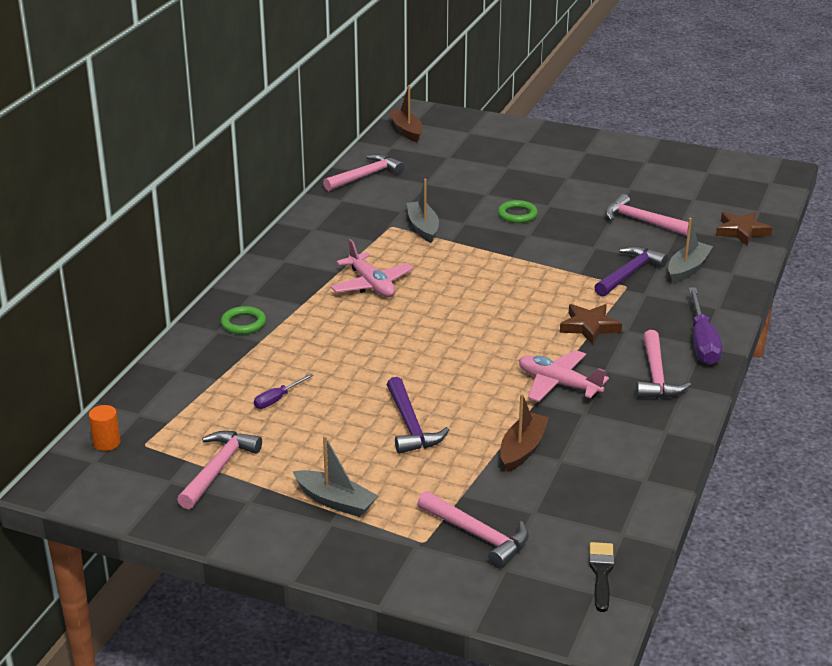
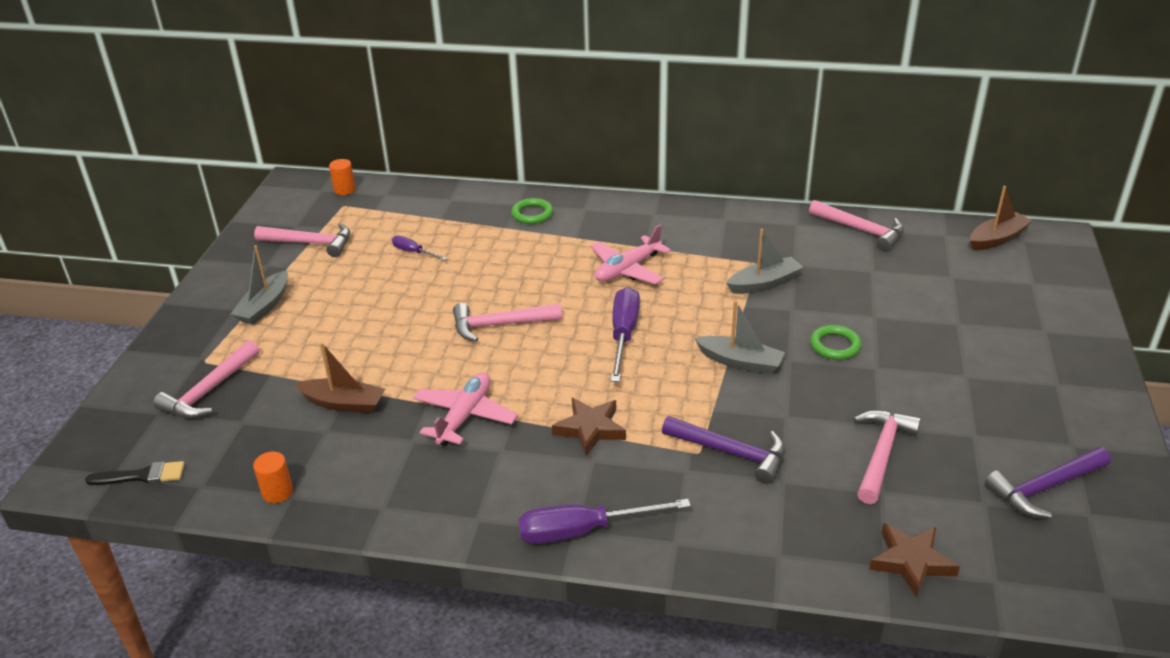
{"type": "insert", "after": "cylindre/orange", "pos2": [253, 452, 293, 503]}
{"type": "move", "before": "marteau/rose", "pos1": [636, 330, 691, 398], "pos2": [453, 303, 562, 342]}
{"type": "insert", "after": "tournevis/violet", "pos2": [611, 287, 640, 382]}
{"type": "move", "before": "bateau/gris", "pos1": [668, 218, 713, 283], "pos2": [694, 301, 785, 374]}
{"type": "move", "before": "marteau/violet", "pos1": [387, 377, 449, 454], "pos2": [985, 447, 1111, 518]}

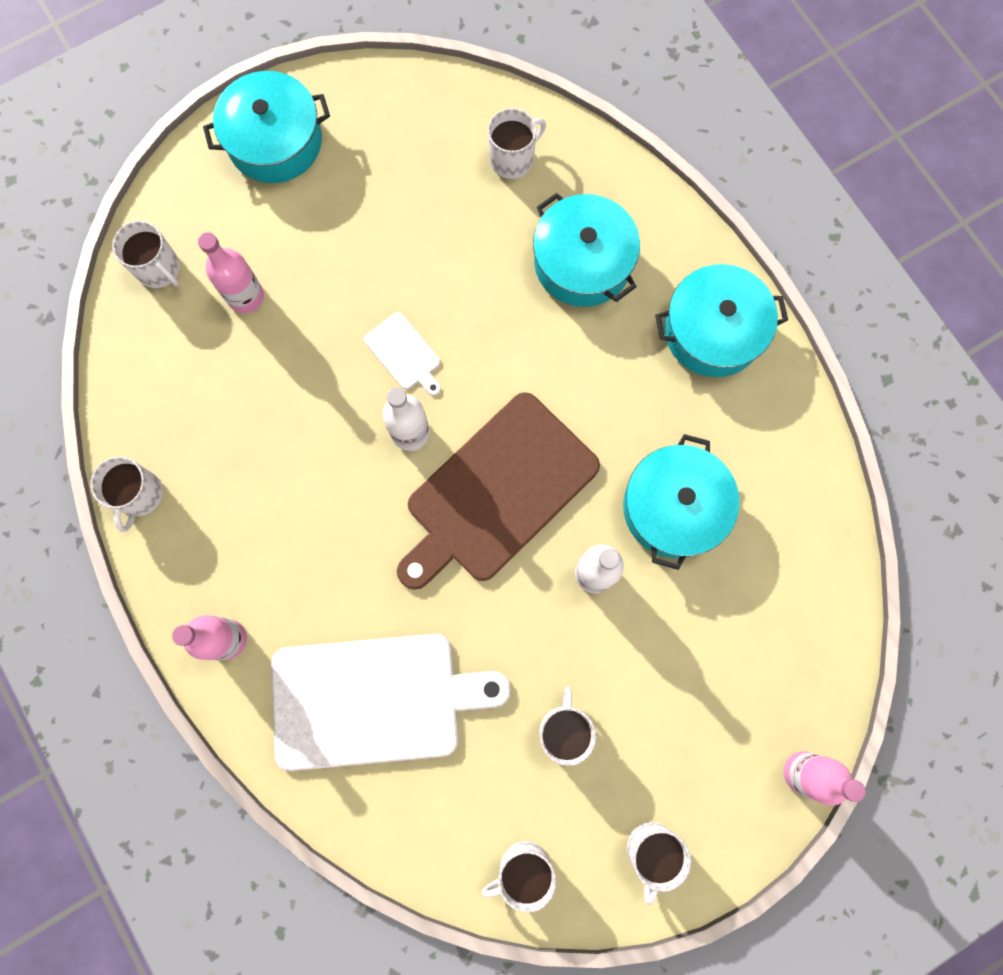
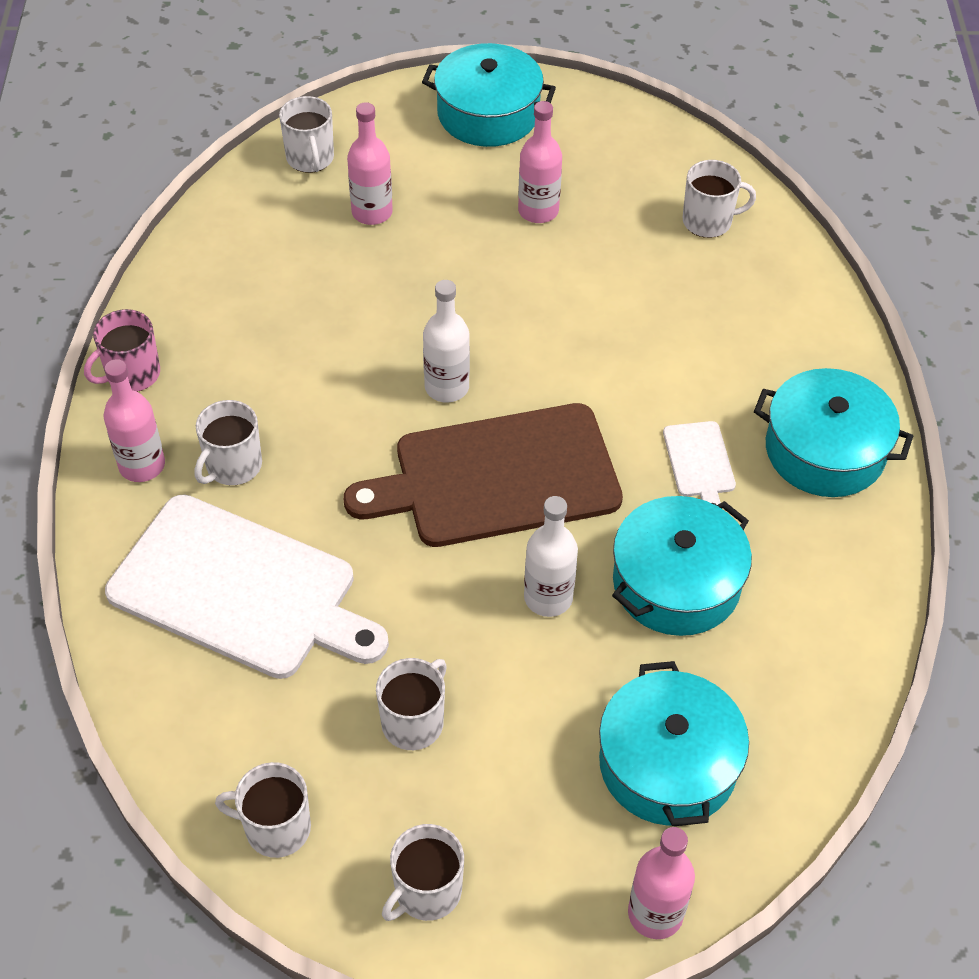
{"type": "insert", "after": "tasse/rose", "pos2": [84, 309, 160, 392]}
{"type": "move", "before": "tasse/blanc", "pos1": [90, 457, 163, 532], "pos2": [195, 400, 262, 485]}
{"type": "insert", "after": "bouteille/rose", "pos2": [518, 101, 562, 223]}
{"type": "move", "before": "marmite/turquoise", "pos1": [533, 193, 640, 307], "pos2": [599, 661, 749, 827]}
{"type": "move", "before": "planche à découper/blanc", "pos1": [364, 312, 441, 396], "pos2": [663, 421, 736, 506]}

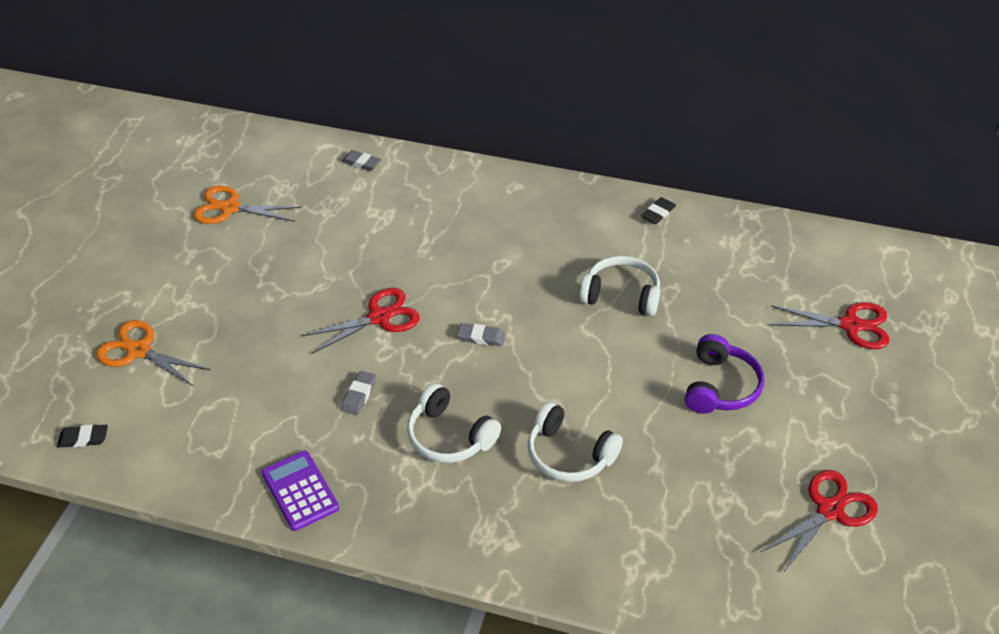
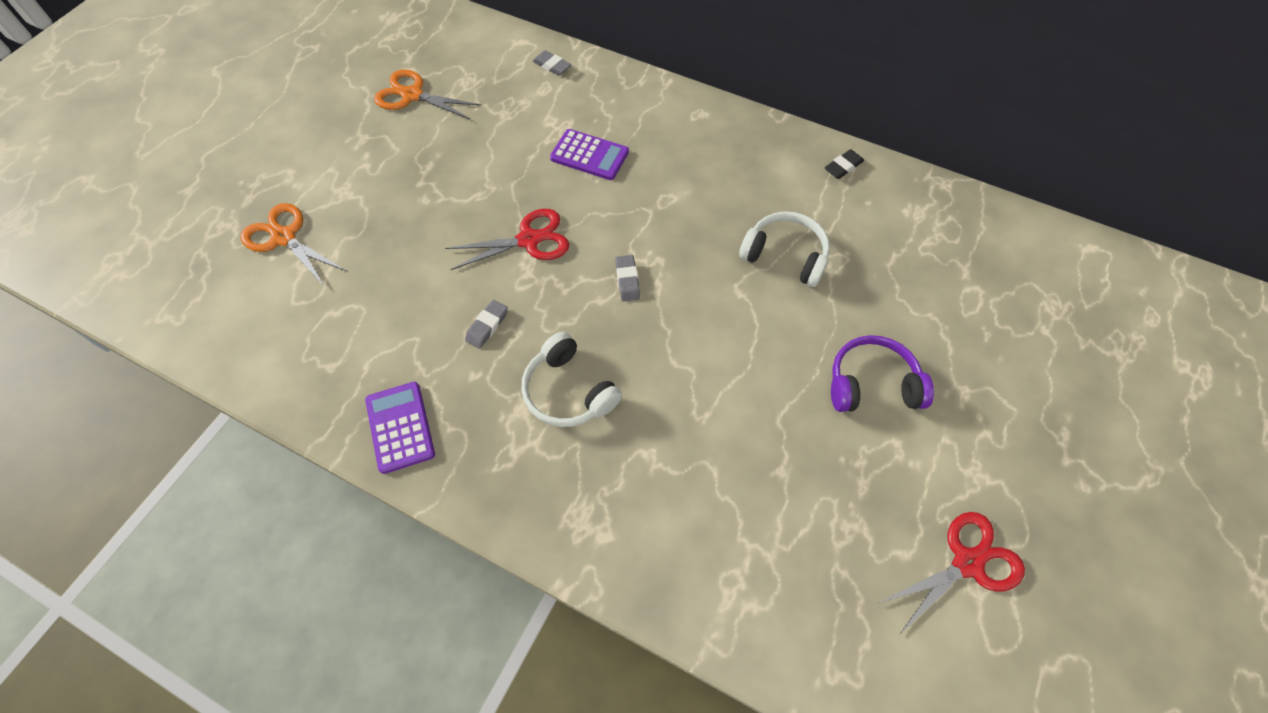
{"type": "insert", "after": "calculatrice/violet", "pos2": [550, 129, 629, 180]}
{"type": "rotate", "before": "gomme/gris", "pos1": [457, 323, 505, 346], "pos2": [615, 255, 640, 302], "turn": 60}
{"type": "rotate", "before": "casque audio/violet", "pos1": [685, 334, 764, 414], "pos2": [831, 335, 934, 412], "turn": -120}
{"type": "delete", "before": "gomme/noir", "pos1": [57, 424, 108, 448]}
{"type": "delete", "before": "casque audio/blanc", "pos1": [527, 402, 623, 482]}
{"type": "delete", "before": "ciseaux/rouge", "pos1": [771, 302, 889, 349]}

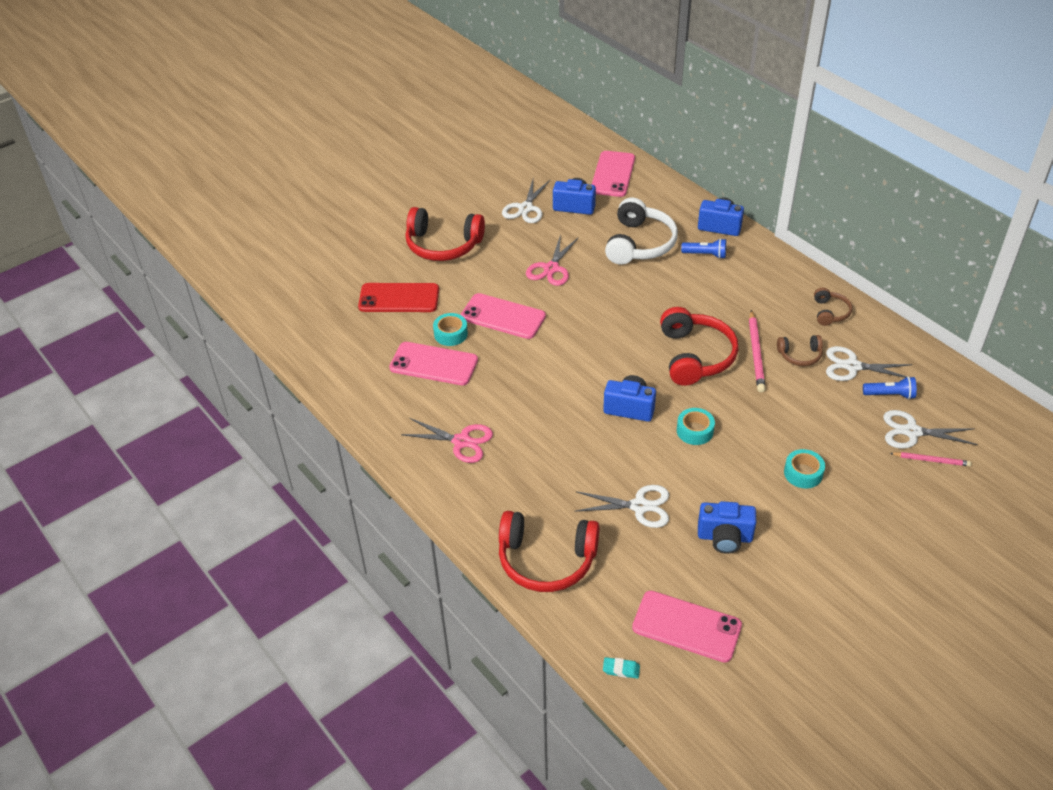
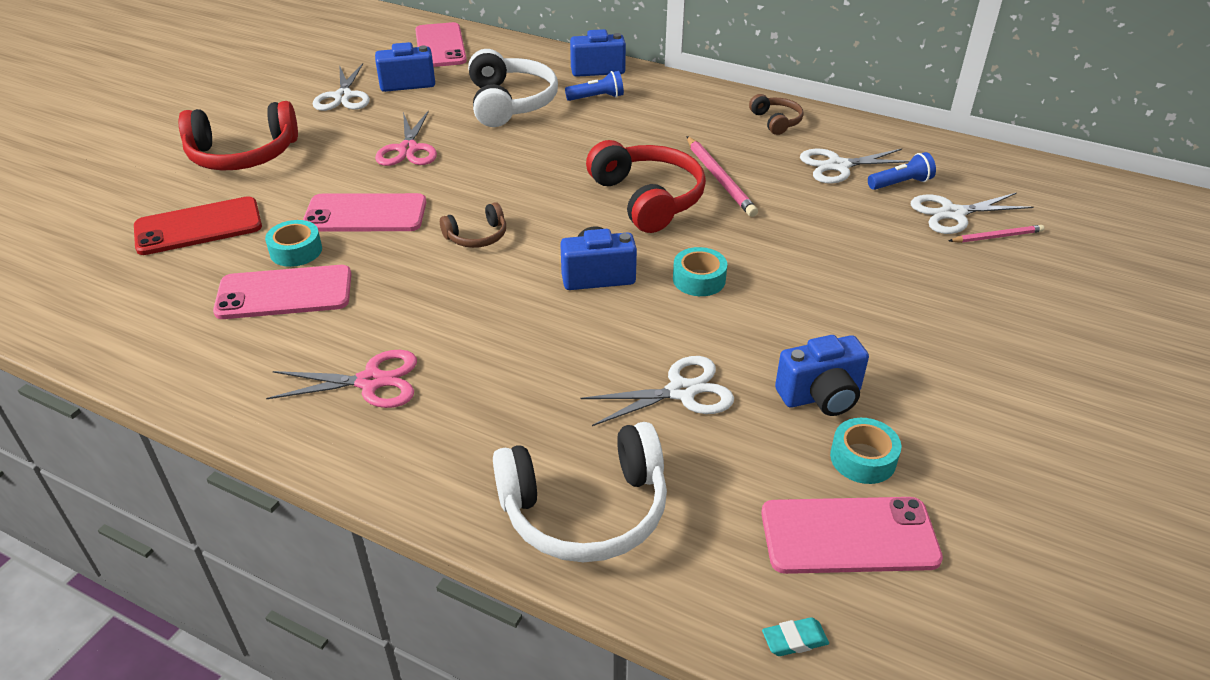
{"type": "move", "before": "casque audio/marron", "pos1": [777, 335, 823, 366], "pos2": [440, 202, 506, 248]}
{"type": "recolor", "before": "casque audio/rouge", "after": "casque audio/blanc", "pos1": [499, 511, 600, 592], "pos2": [493, 422, 667, 562]}
{"type": "move", "before": "ruban adhésif/turquoise", "pos1": [784, 449, 825, 489], "pos2": [830, 418, 902, 484]}

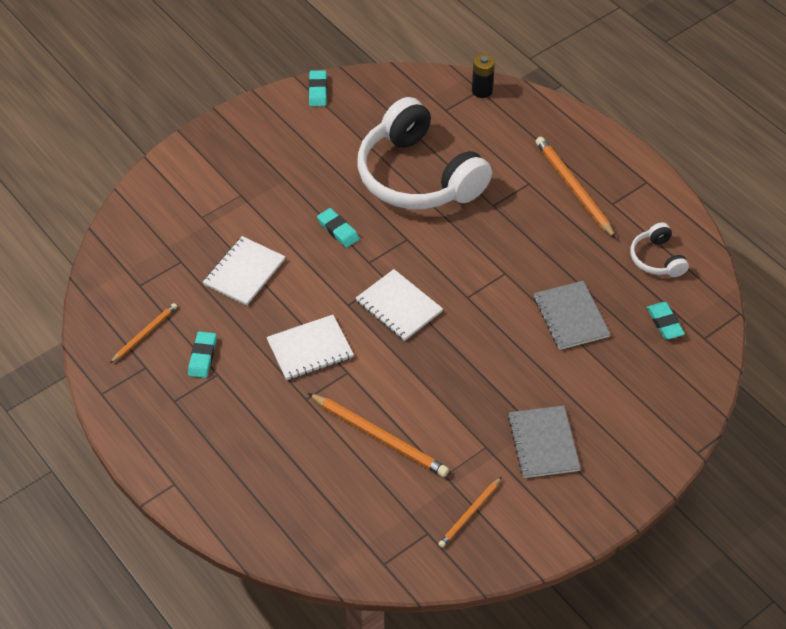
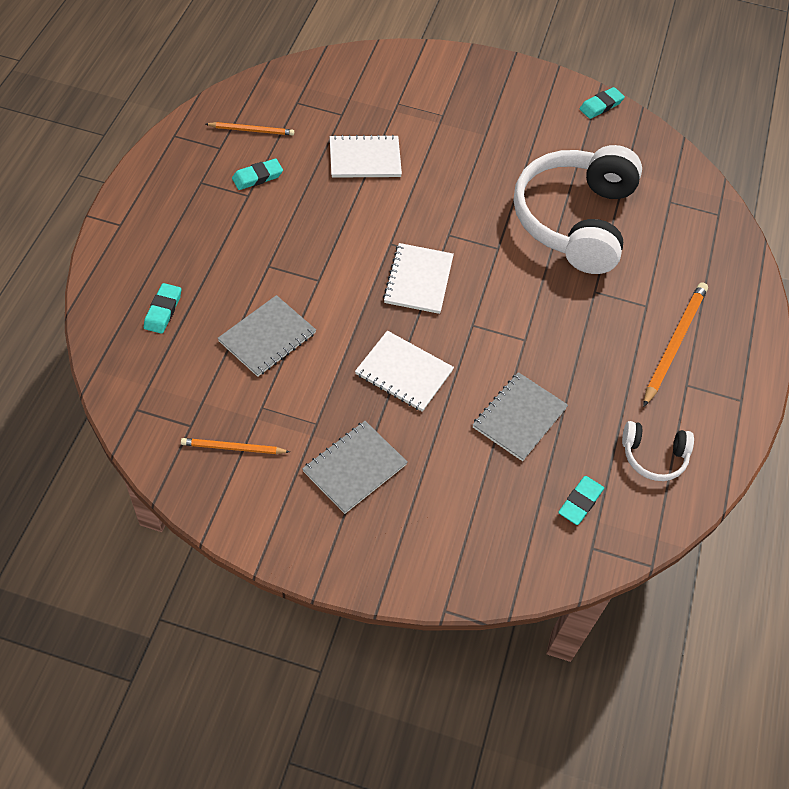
{"type": "move", "before": "gomme/turquoise", "pos1": [317, 208, 360, 248], "pos2": [144, 283, 181, 334]}
{"type": "replace", "before": "crayon/orange", "after": "carnet/gris", "pos1": [308, 393, 449, 477], "pos2": [218, 295, 316, 377]}
{"type": "move", "before": "carnet/blanc", "pos1": [267, 315, 354, 380], "pos2": [355, 331, 454, 412]}
{"type": "rotate", "before": "casque audio/blanc", "pos1": [630, 223, 689, 277], "pos2": [622, 421, 694, 481], "turn": -120}
{"type": "delete", "before": "pile/noir", "pos1": [472, 54, 495, 98]}

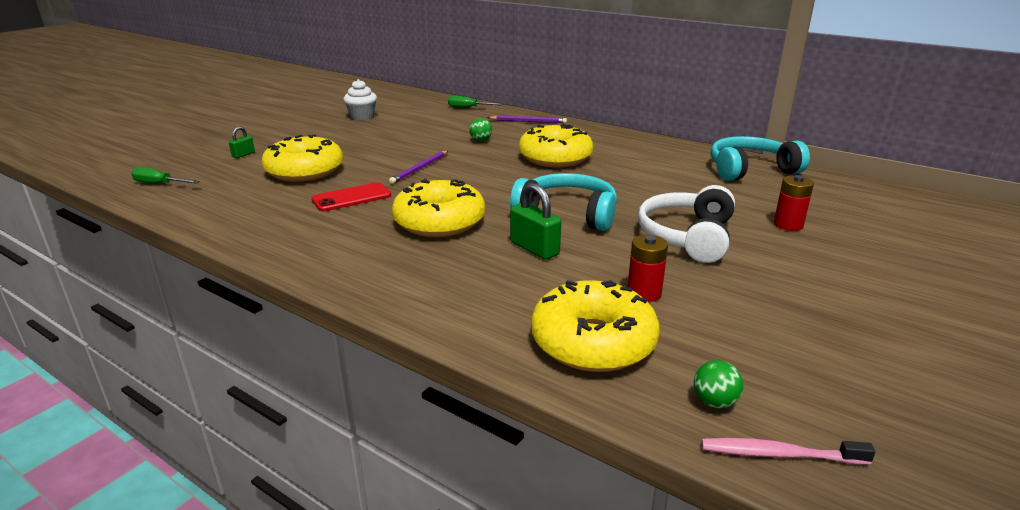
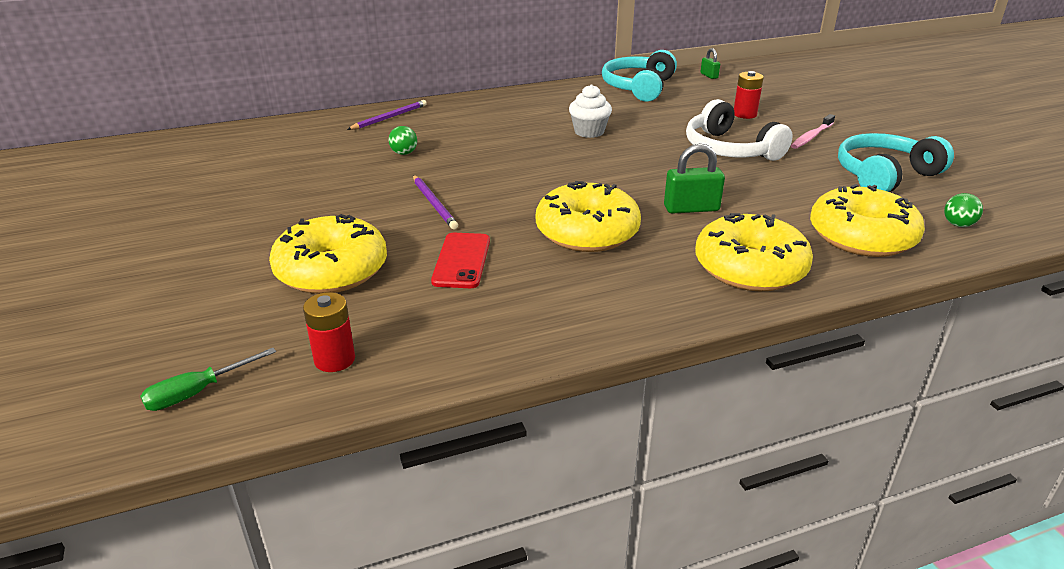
{"type": "move", "before": "pile/rouge", "pos1": [628, 235, 668, 302], "pos2": [303, 292, 355, 372]}
{"type": "move", "before": "muffin/blanc", "pos1": [344, 79, 377, 120], "pos2": [569, 84, 612, 138]}
{"type": "move", "before": "beignet/jaune", "pos1": [519, 124, 593, 167], "pos2": [695, 213, 813, 291]}
{"type": "move", "before": "cadenas/vert", "pos1": [229, 126, 255, 158], "pos2": [701, 48, 720, 79]}
{"type": "move", "before": "brosse à dents/rose", "pos1": [701, 438, 876, 465], "pos2": [791, 114, 835, 149]}
{"type": "move", "before": "casque audio/turquoise", "pos1": [510, 173, 617, 231], "pos2": [838, 133, 954, 192]}
{"type": "delete", "before": "tournevis/vert", "pos1": [448, 96, 503, 108]}

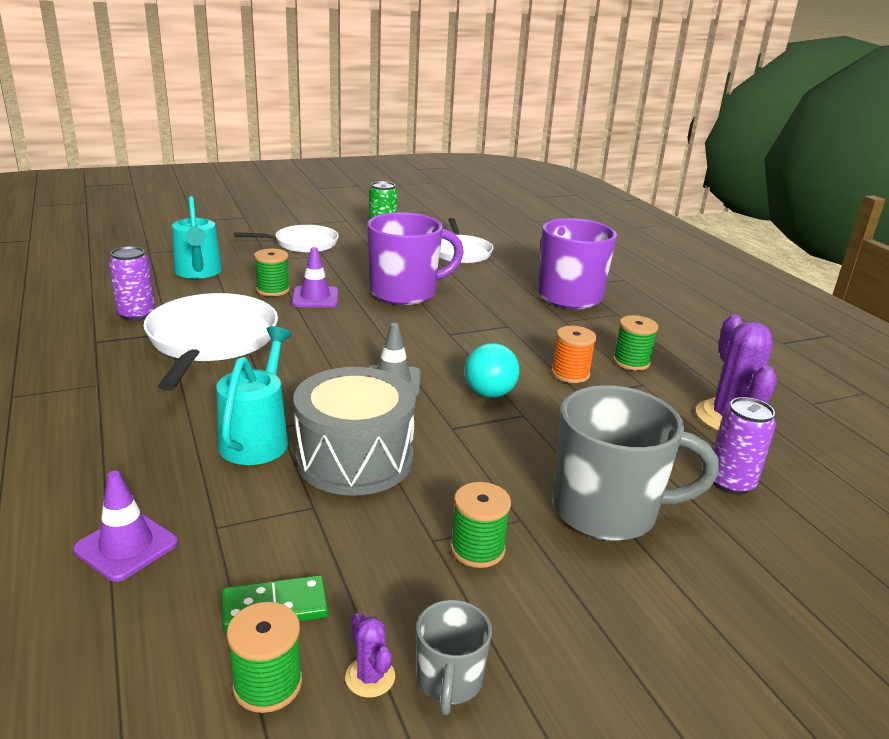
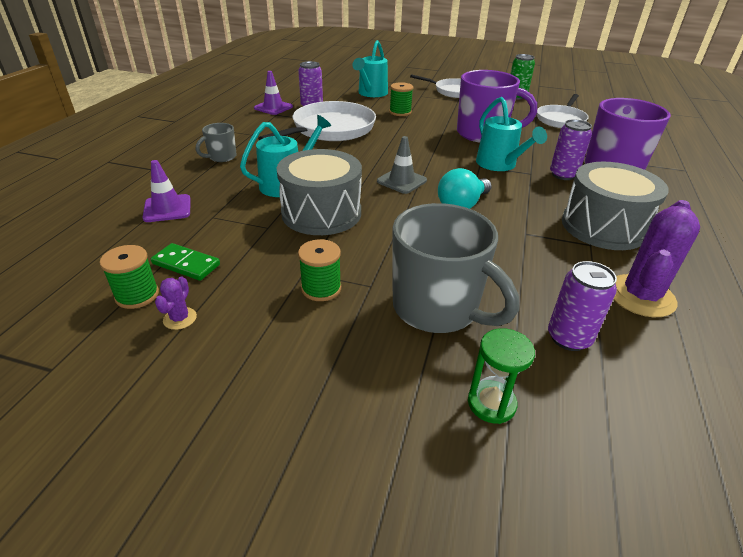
{"type": "move", "before": "tasse/gris", "pos1": [416, 600, 492, 715], "pos2": [196, 123, 237, 162]}
{"type": "move", "before": "cône de chantier/violet", "pos1": [292, 247, 338, 307], "pos2": [254, 71, 293, 115]}
{"type": "insert", "after": "sablier/vert", "pos2": [468, 328, 535, 424]}
{"type": "insert", "after": "arrosoir/turquoise", "pos2": [476, 97, 547, 171]}
{"type": "insert", "after": "canette/violet", "pos2": [550, 119, 592, 180]}
{"type": "replace", "before": "bobine/vert", "after": "tambour/gris", "pos1": [613, 315, 658, 371], "pos2": [562, 162, 669, 250]}
{"type": "delete", "before": "bobine/orange", "pos1": [551, 326, 597, 383]}

